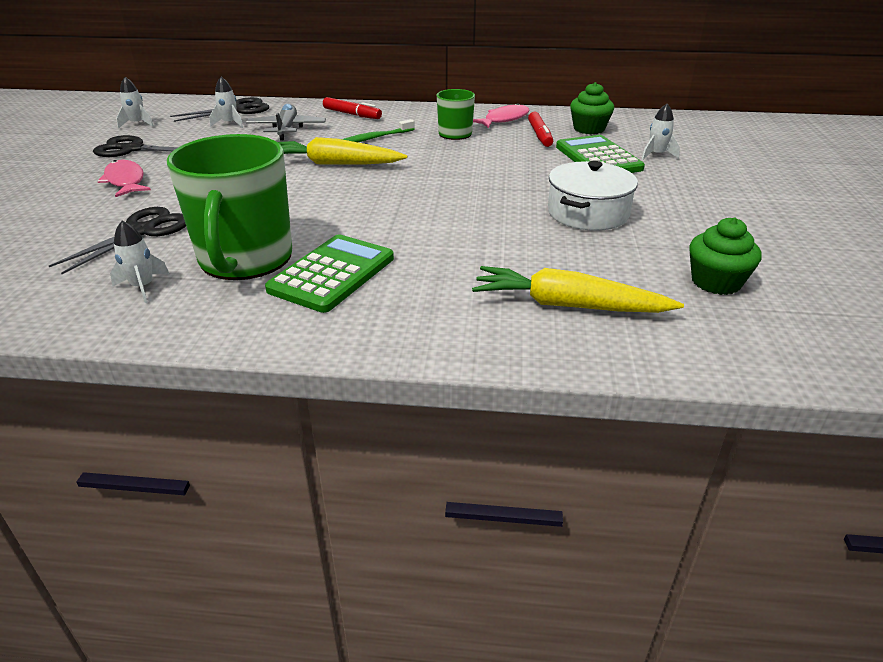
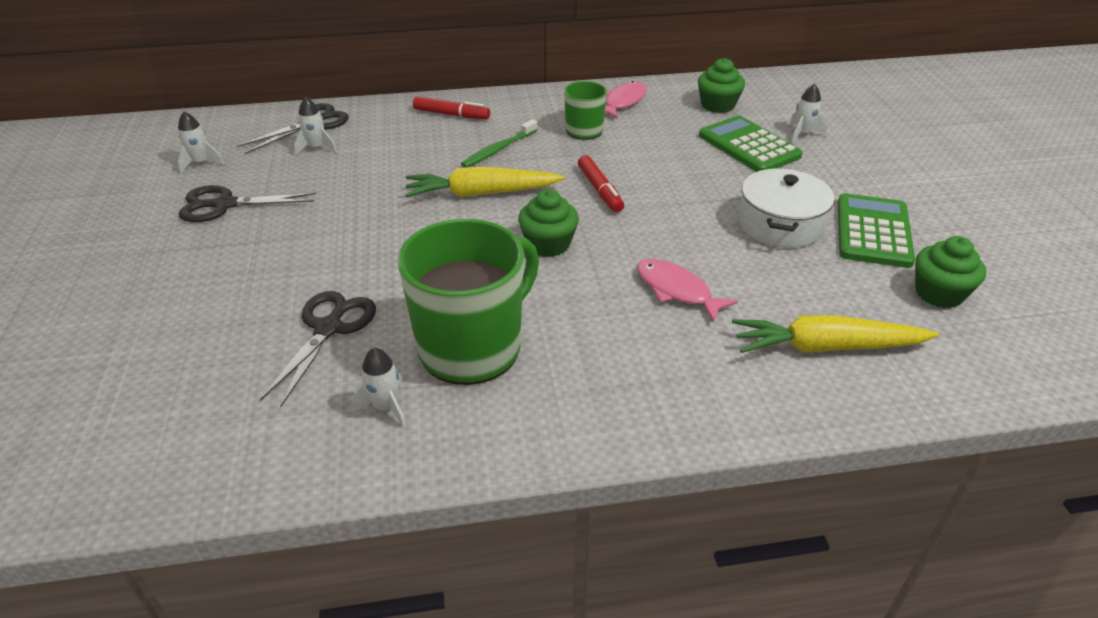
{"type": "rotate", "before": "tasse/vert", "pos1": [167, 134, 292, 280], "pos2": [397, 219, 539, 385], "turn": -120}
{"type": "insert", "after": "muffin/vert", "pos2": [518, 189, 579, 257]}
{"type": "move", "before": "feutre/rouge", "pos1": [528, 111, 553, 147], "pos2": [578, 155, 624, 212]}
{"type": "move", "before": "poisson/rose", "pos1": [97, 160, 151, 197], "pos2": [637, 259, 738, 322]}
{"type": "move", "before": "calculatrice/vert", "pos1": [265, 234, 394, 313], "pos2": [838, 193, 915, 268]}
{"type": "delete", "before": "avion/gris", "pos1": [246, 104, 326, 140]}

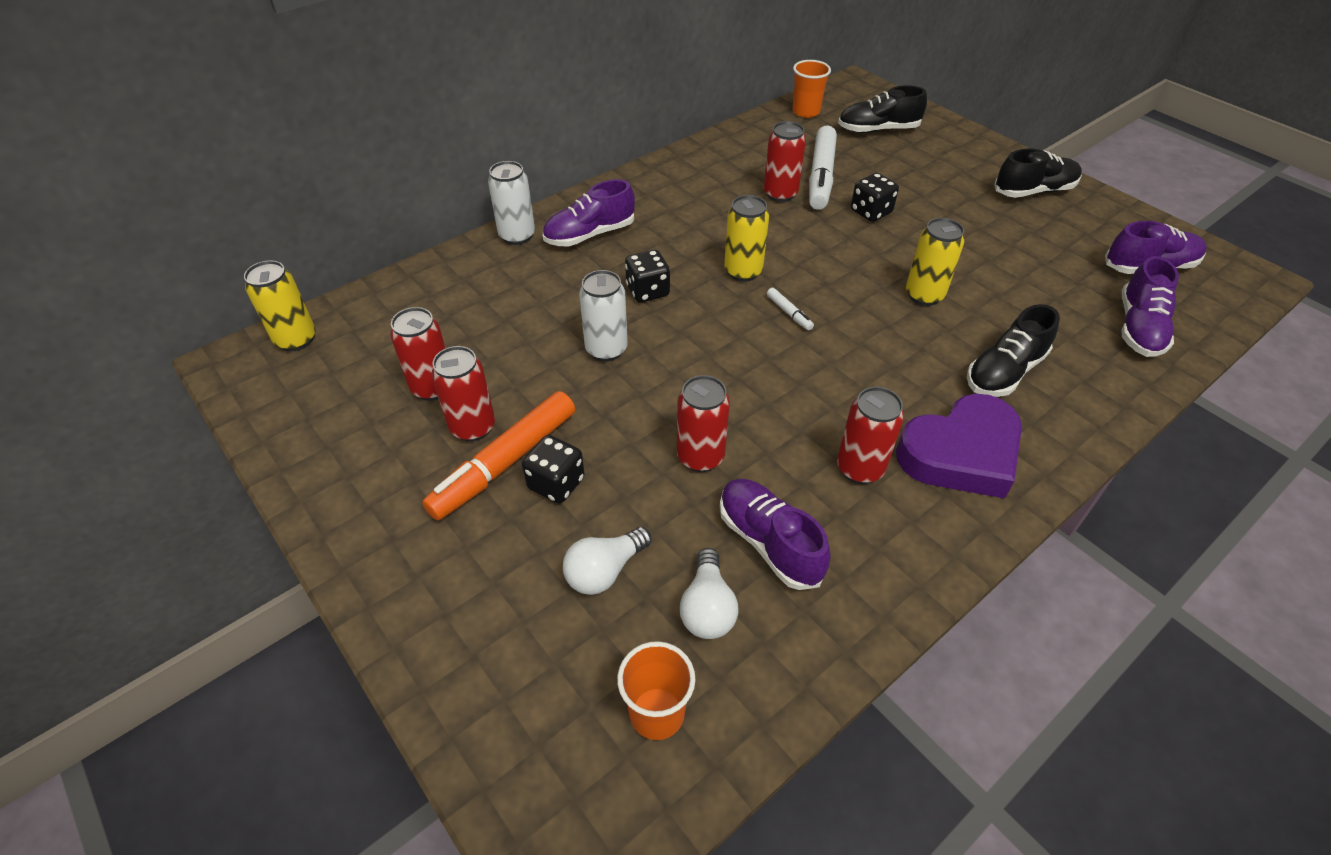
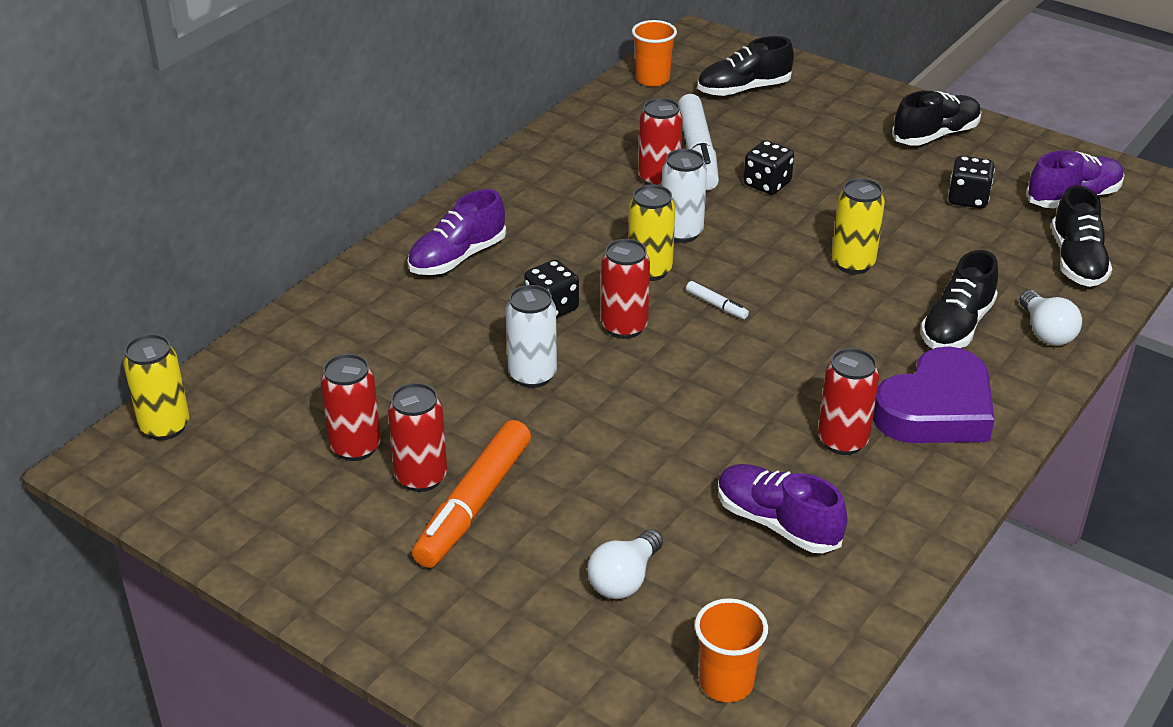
{"type": "move", "before": "canette/rouge", "pos1": [677, 375, 730, 472], "pos2": [601, 239, 650, 339]}
{"type": "move", "before": "canette/blanc", "pos1": [488, 161, 535, 245], "pos2": [662, 149, 707, 243]}
{"type": "move", "before": "dé/noir", "pos1": [522, 435, 585, 504], "pos2": [948, 156, 995, 209]}
{"type": "move", "before": "ampoule/blanc", "pos1": [680, 548, 738, 639], "pos2": [1020, 290, 1082, 346]}
{"type": "recolor", "before": "chaussure/violet", "after": "chaussure/noir", "pos1": [1121, 256, 1179, 357], "pos2": [1051, 185, 1112, 287]}

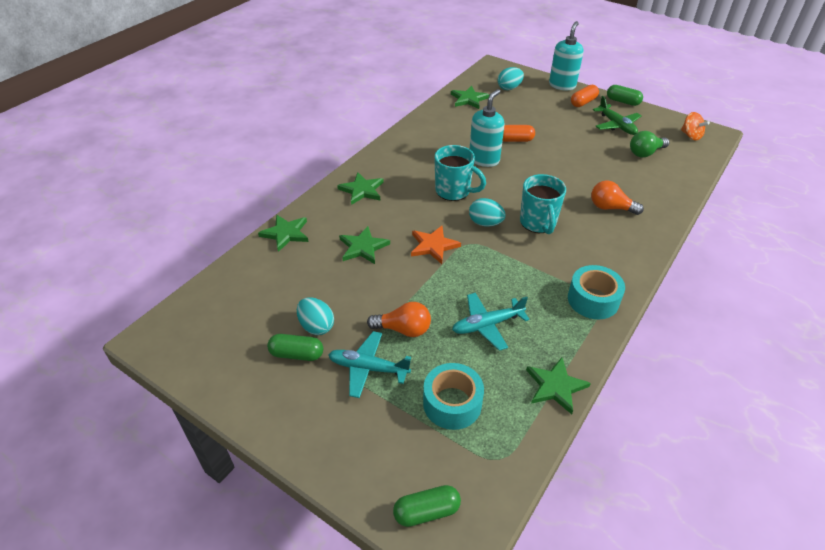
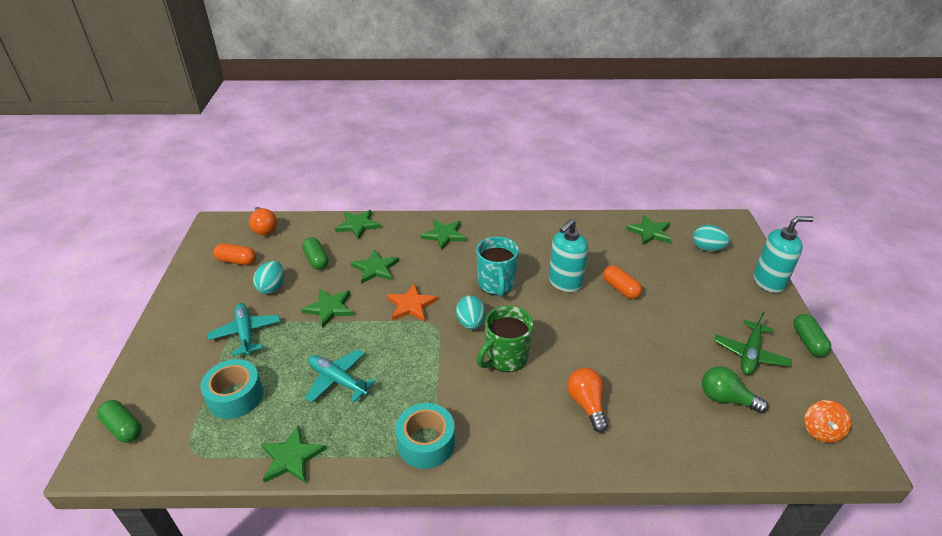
{"type": "move", "before": "gélule/orange", "pos1": [571, 85, 599, 107], "pos2": [213, 243, 256, 265]}
{"type": "move", "before": "ampoule/orange", "pos1": [367, 302, 431, 337], "pos2": [249, 207, 277, 235]}
{"type": "insert", "after": "étoile/vert", "pos2": [301, 289, 353, 328]}
{"type": "move", "before": "gélule/vert", "pos1": [267, 334, 323, 361], "pos2": [302, 237, 329, 270]}
{"type": "recolor", "before": "tasse/turquoise", "after": "tasse/vert", "pos1": [520, 174, 566, 234], "pos2": [477, 306, 533, 372]}
{"type": "rotate", "before": "distributeur de savon/turquoise", "pos1": [470, 89, 504, 167], "pos2": [549, 219, 588, 292], "turn": 135}

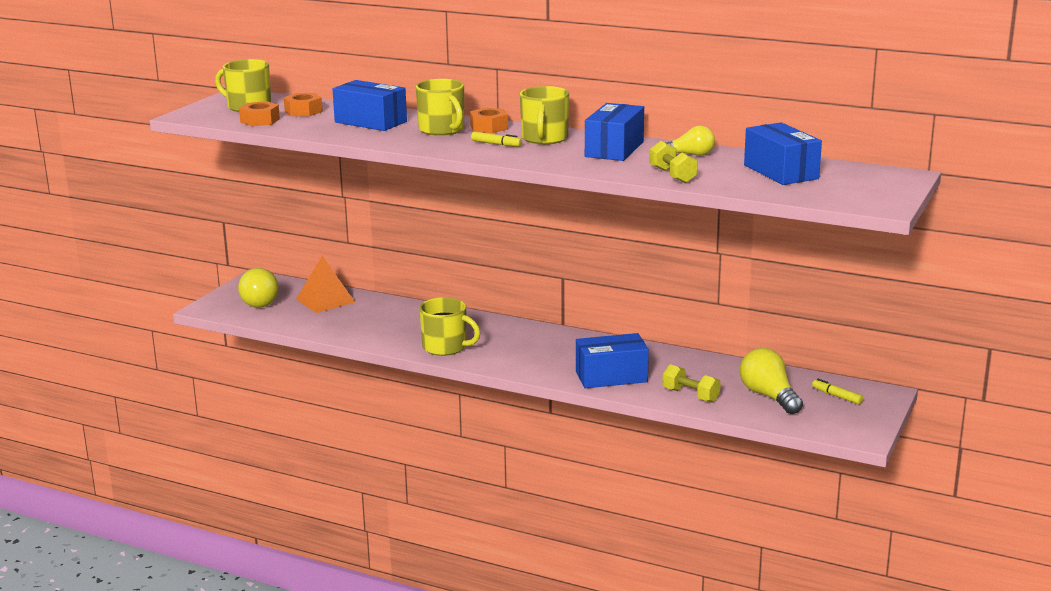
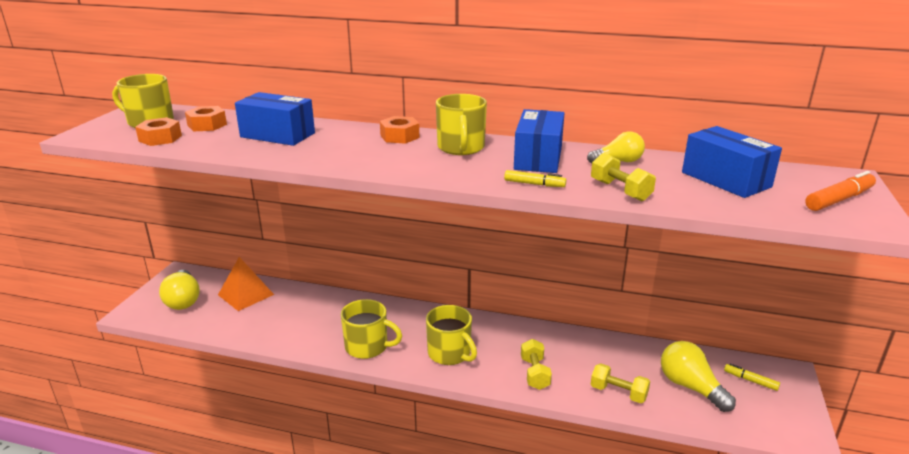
{"type": "move", "before": "tasse/jaune", "pos1": [416, 79, 464, 136], "pos2": [426, 305, 477, 365]}
{"type": "move", "before": "feutre/jaune", "pos1": [471, 132, 522, 147], "pos2": [504, 170, 566, 187]}
{"type": "replace", "before": "boîte/bleu", "after": "haltère/jaune", "pos1": [576, 333, 649, 388], "pos2": [521, 339, 552, 390]}
{"type": "insert", "after": "feutre/orange", "pos2": [805, 171, 876, 211]}

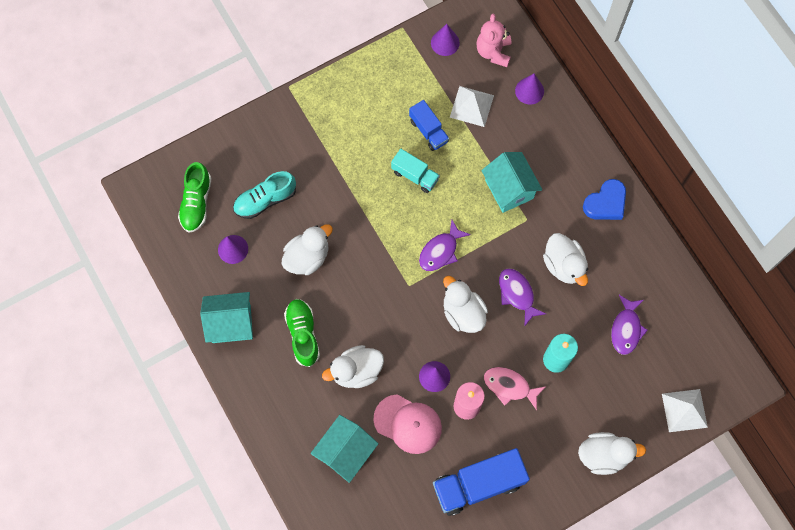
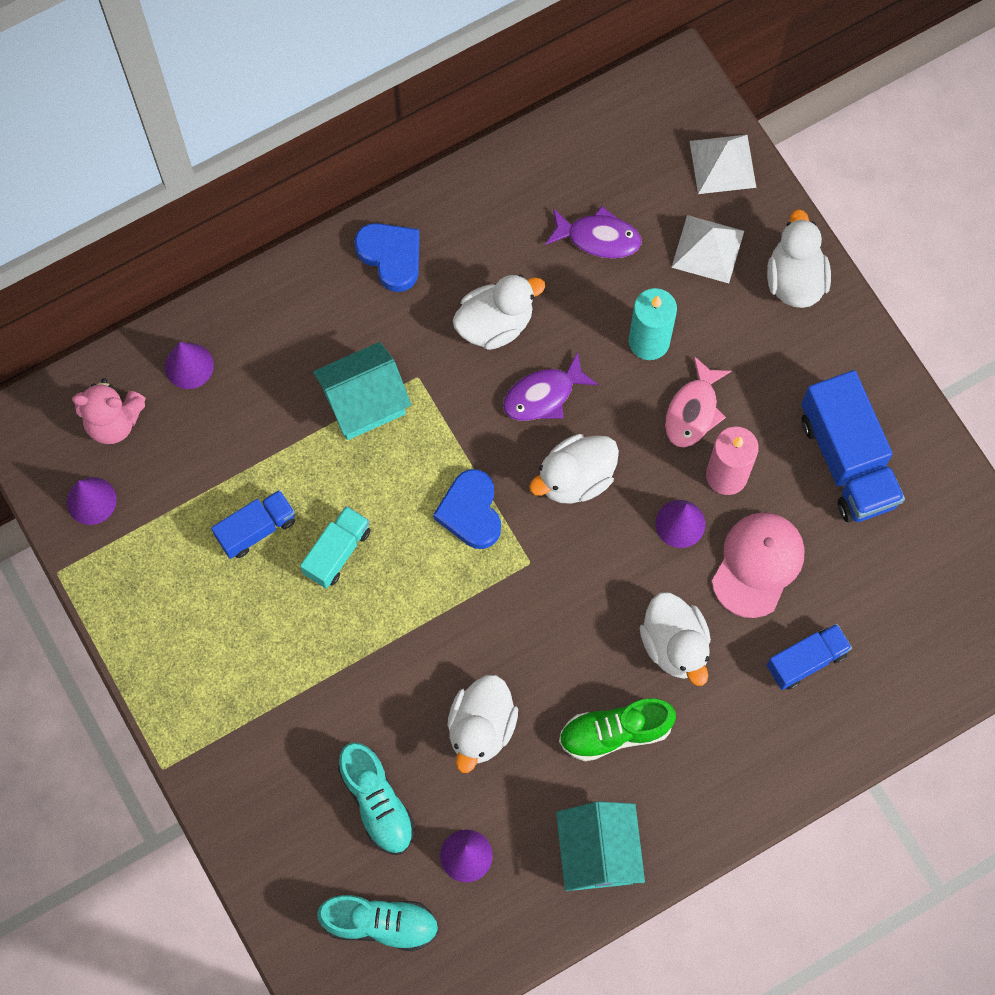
{"type": "recolor", "before": "chaussure/vert", "after": "chaussure/turquoise", "pos1": [178, 162, 211, 233], "pos2": [317, 895, 439, 952]}
{"type": "replace", "before": "poisson/violet", "after": "cœur/bleu", "pos1": [419, 220, 471, 271], "pos2": [433, 469, 501, 549]}
{"type": "rotate", "before": "canard/blanc", "pos1": [282, 224, 333, 275], "pos2": [448, 675, 518, 773], "turn": -120}
{"type": "move", "before": "pyramide/blanc", "pos1": [450, 86, 494, 127], "pos2": [671, 215, 744, 283]}
{"type": "replace", "before": "maison/turquoise", "after": "camion/bleu", "pos1": [310, 415, 379, 483], "pos2": [767, 624, 852, 690]}

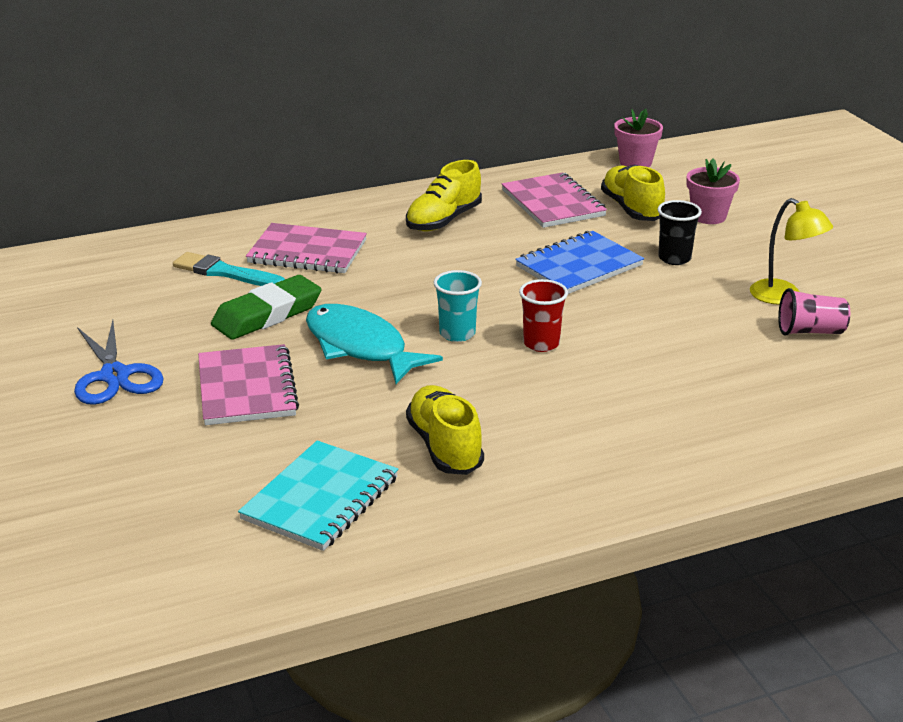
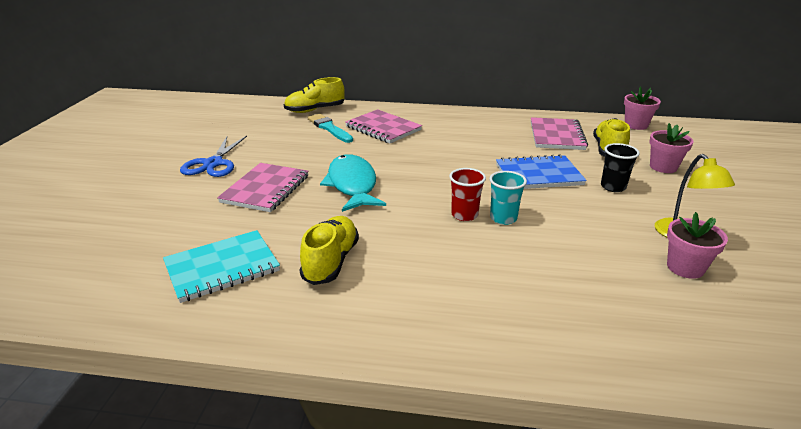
{"type": "move", "before": "chaussure/jaune", "pos1": [406, 160, 482, 231], "pos2": [284, 77, 345, 113]}
{"type": "move", "before": "gobelet/turquoise", "pos1": [433, 270, 482, 342], "pos2": [489, 171, 527, 225]}
{"type": "replace", "before": "gobelet/rose", "after": "pot de fleurs/rose", "pos1": [778, 288, 850, 336], "pos2": [667, 212, 728, 279]}
{"type": "delete", "before": "gomme/vert", "pos1": [211, 275, 322, 340]}

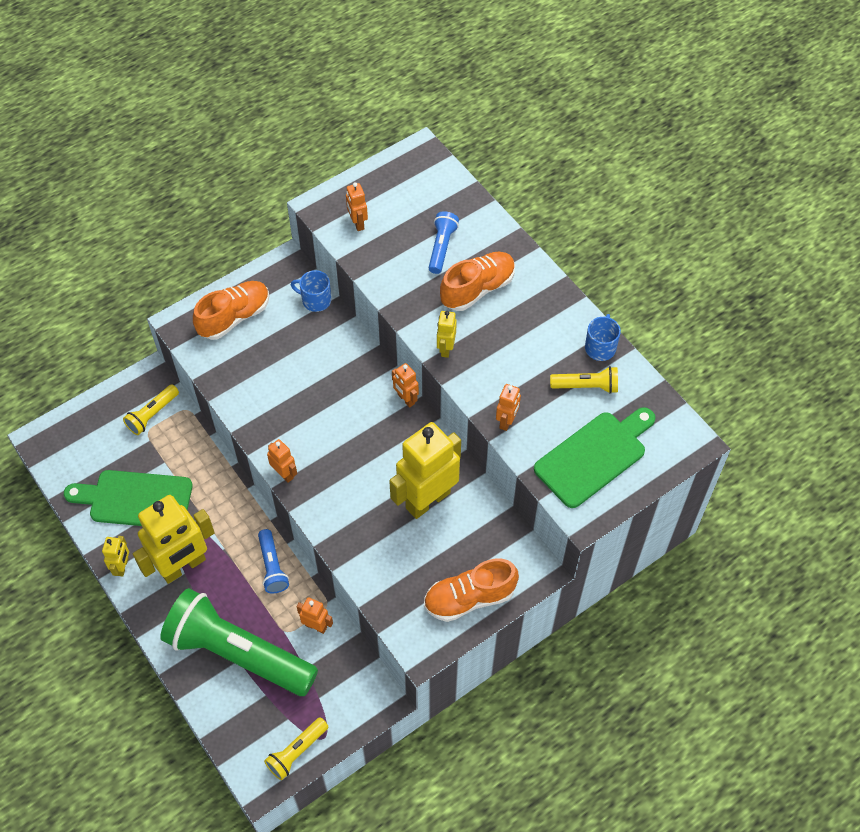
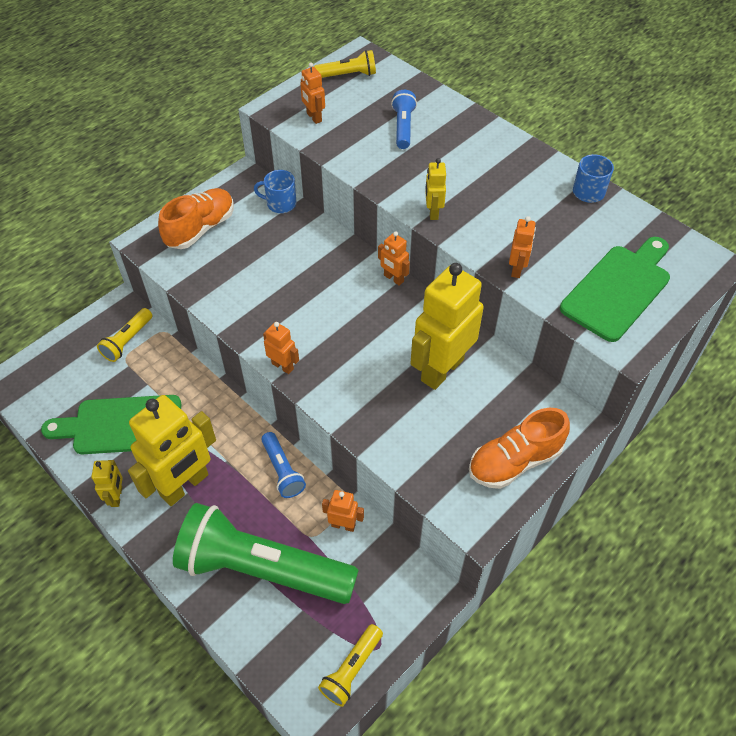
{"type": "move", "before": "lampe de poche/jaune", "pos1": [550, 366, 618, 394], "pos2": [314, 50, 376, 78]}
{"type": "delete", "before": "chaussure/orange", "pos1": [440, 252, 515, 311]}

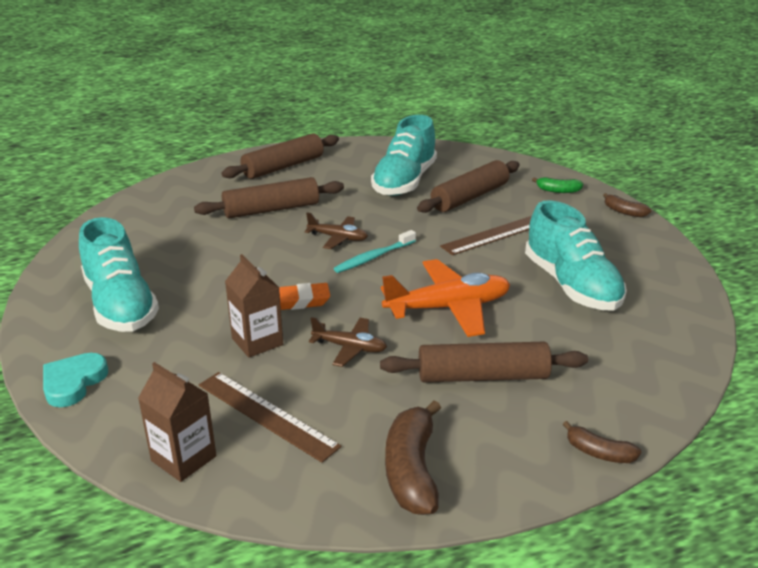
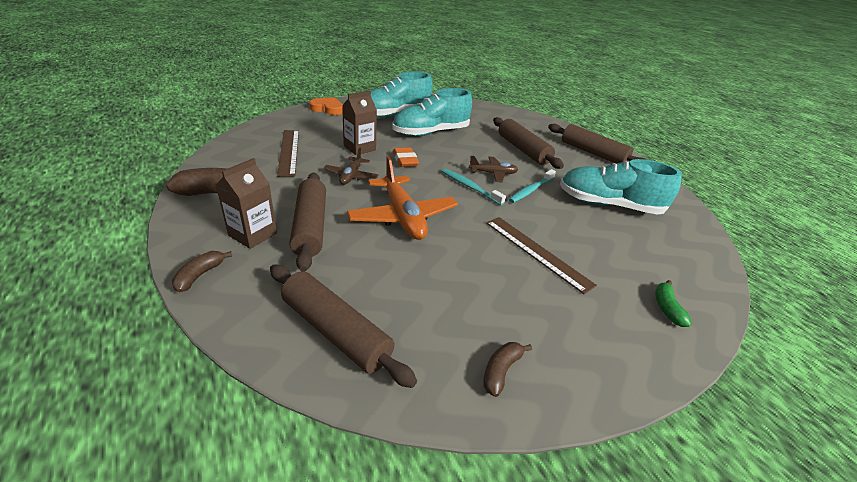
{"type": "move", "before": "brique de lait/marron", "pos1": [138, 362, 216, 482], "pos2": [216, 158, 277, 249]}
{"type": "move", "before": "rouleau à pâtisserie/marron", "pos1": [417, 160, 520, 213], "pos2": [270, 264, 417, 388]}
{"type": "rotate", "before": "règle/marron", "pos1": [199, 372, 342, 463], "pos2": [277, 130, 299, 177], "turn": -45}
{"type": "recolor", "before": "cœur/turquoise", "after": "cœur/orange", "pos1": [43, 353, 108, 407], "pos2": [309, 97, 343, 115]}
{"type": "move", "before": "chaussure/turquoise", "pos1": [525, 200, 627, 311], "pos2": [392, 88, 472, 137]}
{"type": "rotate", "before": "avion/marron", "pos1": [304, 212, 368, 249], "pos2": [469, 156, 518, 182], "turn": -105}
{"type": "move", "before": "banane/marron", "pos1": [603, 193, 652, 217], "pos2": [483, 342, 532, 397]}
{"type": "insert", "after": "brosse à dents/turquoise", "pos2": [509, 169, 556, 203]}

